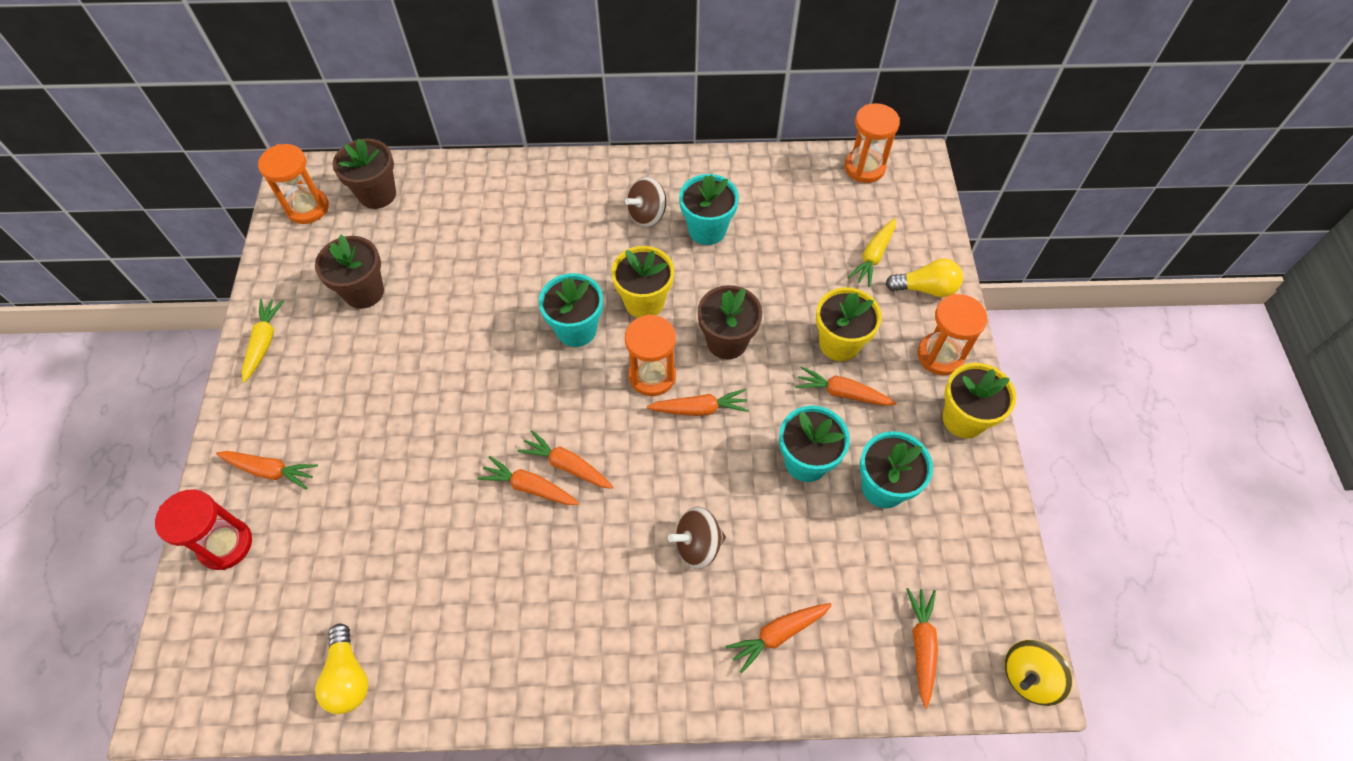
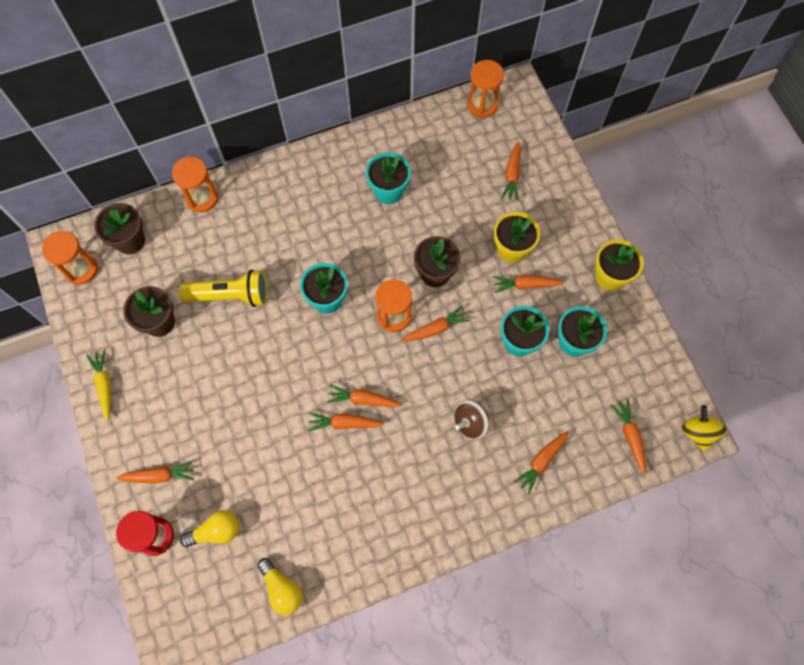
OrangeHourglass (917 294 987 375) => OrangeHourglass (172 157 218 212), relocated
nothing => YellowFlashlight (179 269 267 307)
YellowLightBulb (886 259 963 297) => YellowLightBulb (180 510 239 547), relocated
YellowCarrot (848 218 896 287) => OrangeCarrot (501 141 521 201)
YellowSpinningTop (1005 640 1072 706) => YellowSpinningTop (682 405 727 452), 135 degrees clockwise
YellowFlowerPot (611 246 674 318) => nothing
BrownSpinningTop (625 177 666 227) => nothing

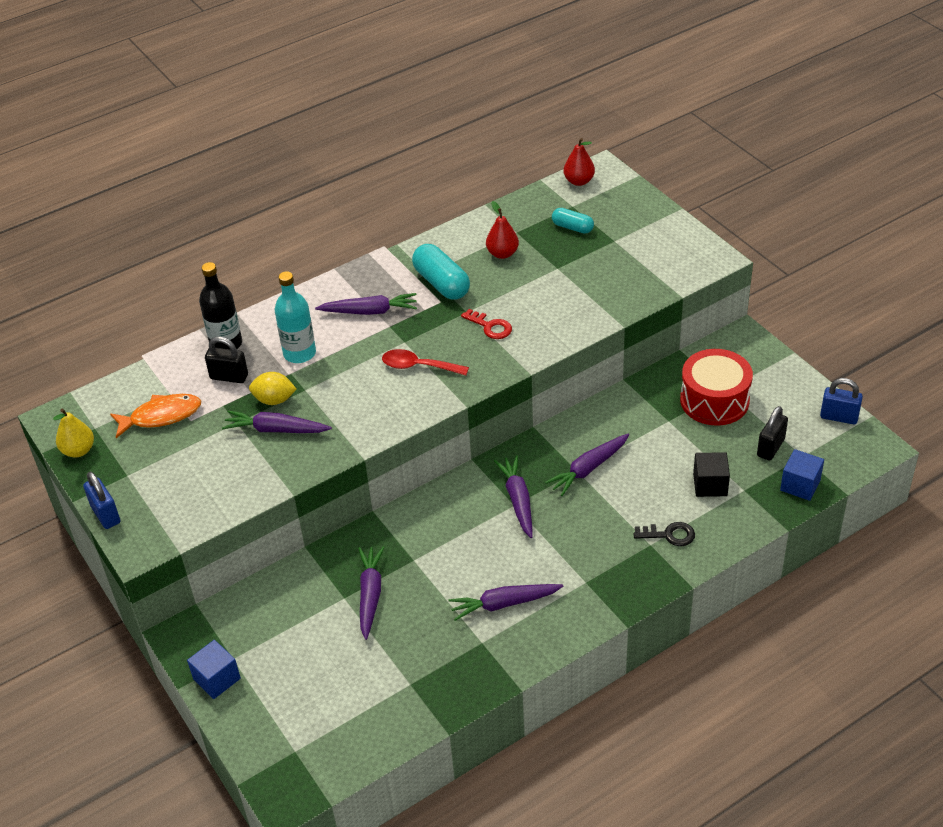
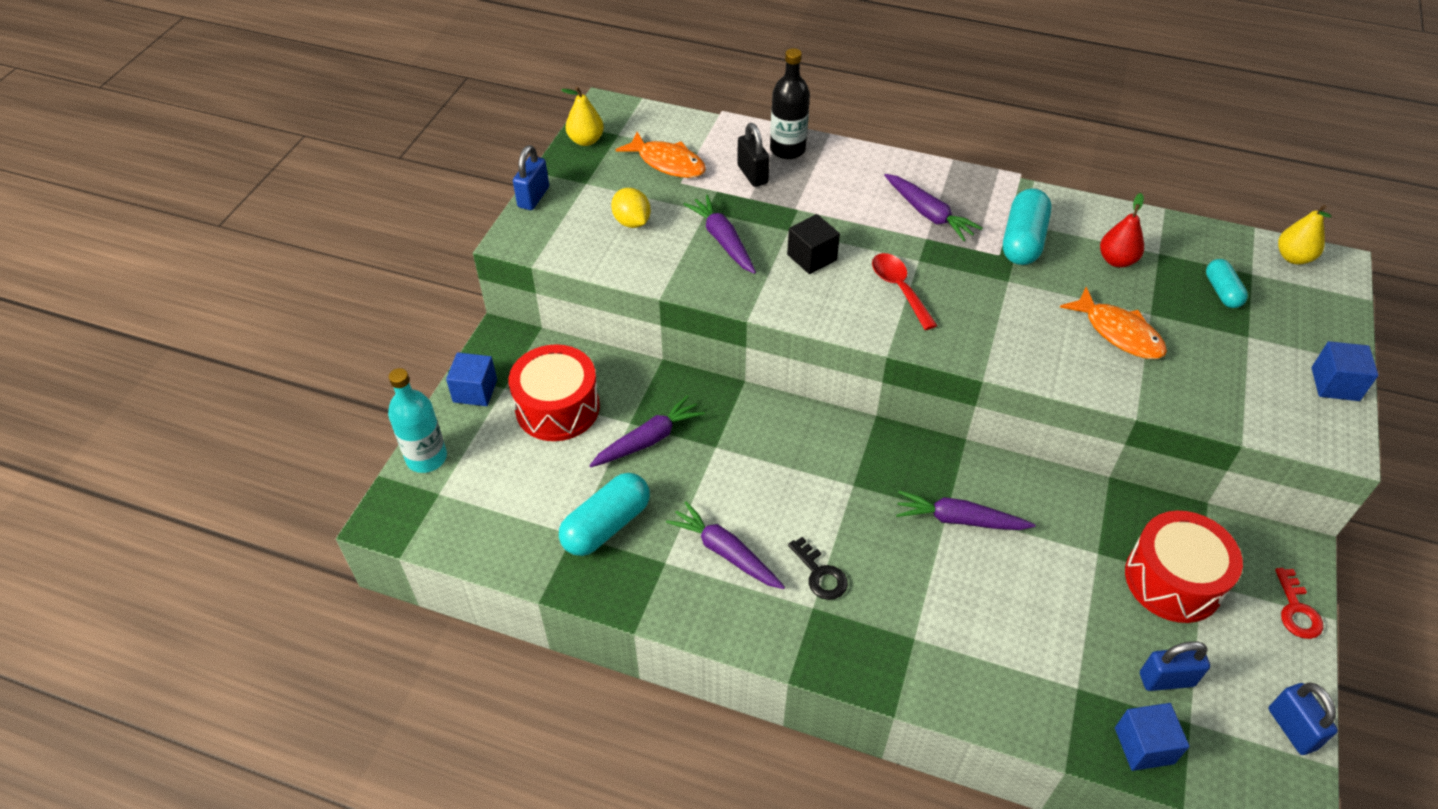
TurquoiseBottle (275 271 316 363) => TurquoiseBottle (388 368 447 473), relocated
nothing => RedDrum (509 344 600 441)
nothing => TurquoiseCapsule (559 473 650 556)
YellowLemon (249 372 297 405) => YellowLemon (611 188 651 228), relocated
BlackCube (693 452 730 497) => BlackCube (787 214 840 274), relocated
BlackKey (634 522 695 546) => BlackKey (788 537 848 600), relocated
nothing => OrangeFish (1060 287 1167 359)
BlackPadlock (757 406 788 461) => BluePadlock (1140 641 1210 691)
RedKey (461 309 512 339) => RedKey (1275 568 1323 639), relocated
RedPear (563 138 595 186) => YellowPear (1278 205 1332 264)
nothing => BlueCube (1311 341 1378 401)
PurpleCarrot (494 455 533 538) => nothing

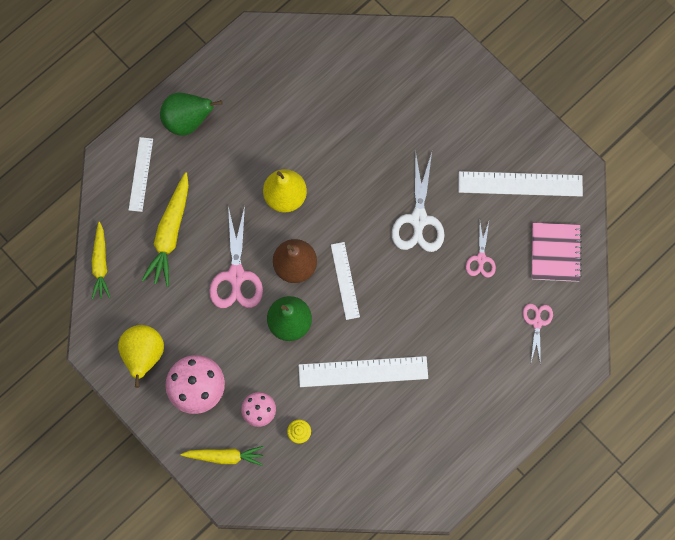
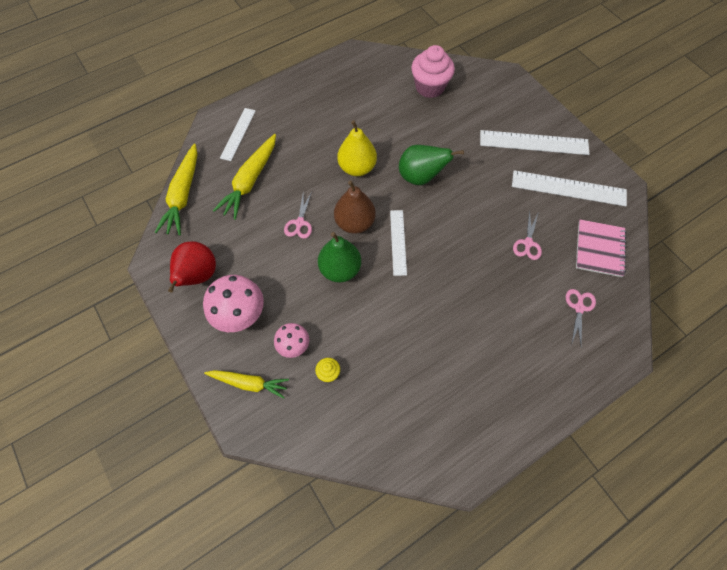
YellowCarrot (92 222 111 299) => YellowCarrot (154 144 197 235), x1.50
YellowPear (118 325 164 388) => RedPear (168 241 216 293)
PinkScissors (209 206 263 308) => PinkScissors (284 191 312 239), x0.57
GreenPear (160 93 223 136) => GreenPear (399 145 464 185), relocated
nothing => PinkCupcake (411 45 455 98)
WhiteRuler (299 356 428 387) => WhiteRuler (480 130 589 155), relocated
WhiteScissors (392 150 445 252) => nothing

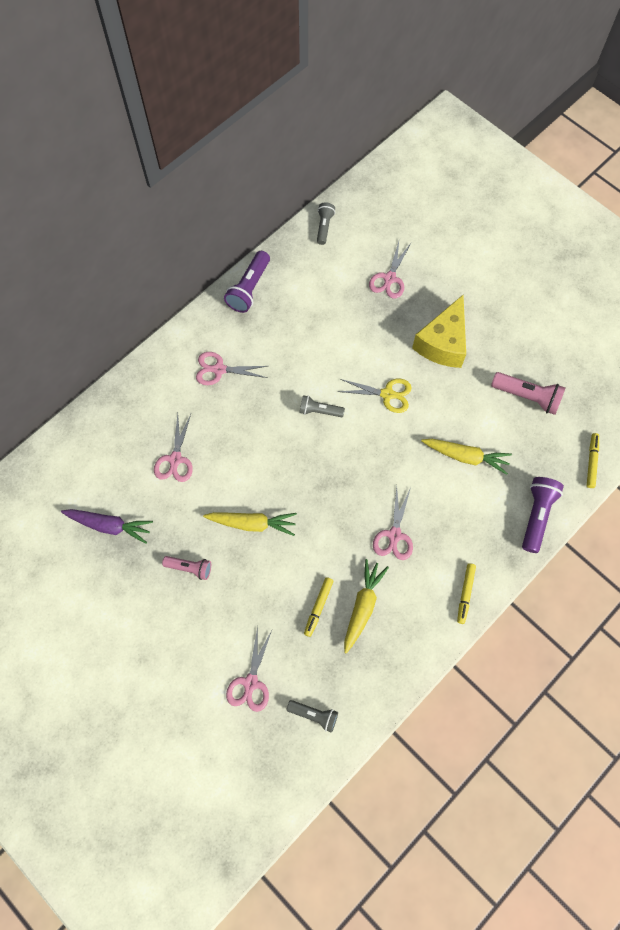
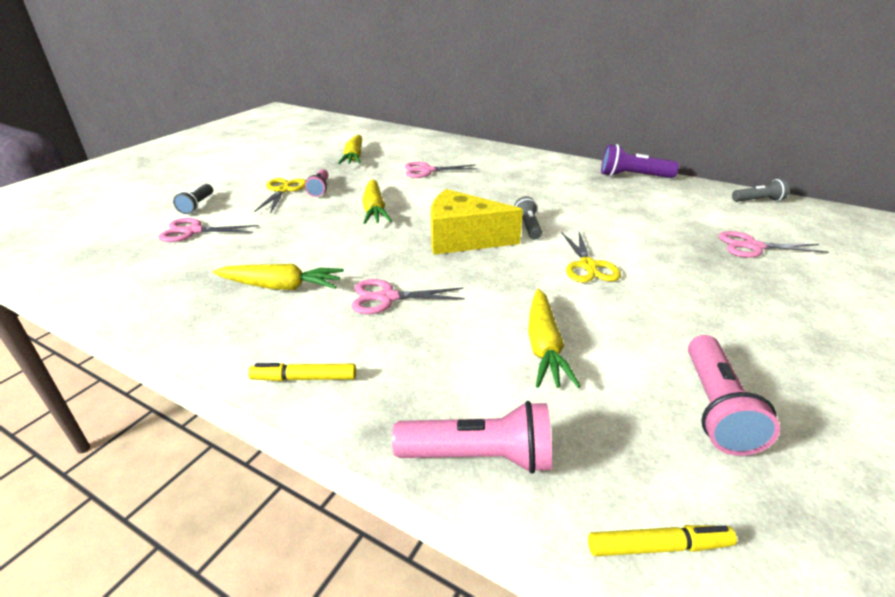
GreyFlashlight (287 700 338 733) => GreyFlashlight (173 184 213 214), relocated
nothing => YellowScissors (254 178 306 214)
PurpleCarrot (61 509 153 544) => YellowCarrot (338 135 362 164)
PurpleFlashlight (522 477 564 553) => PinkFlashlight (392 401 552 474)
YellowCheese (412 295 466 368) => YellowCheese (431 189 523 255), relocated
PinkScissors (196 352 268 385) => nothing
YellowMarker (304 577 334 637) => nothing

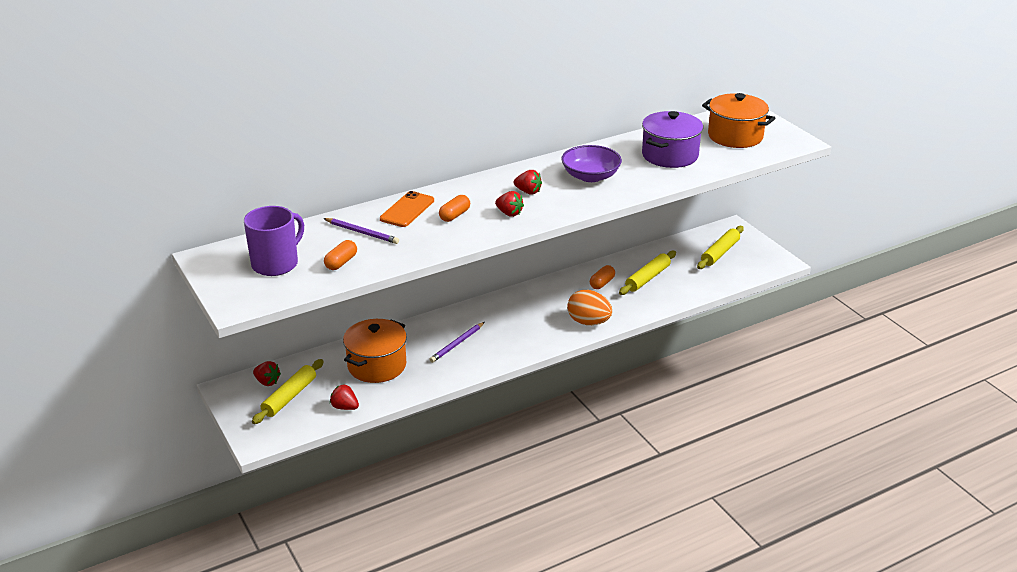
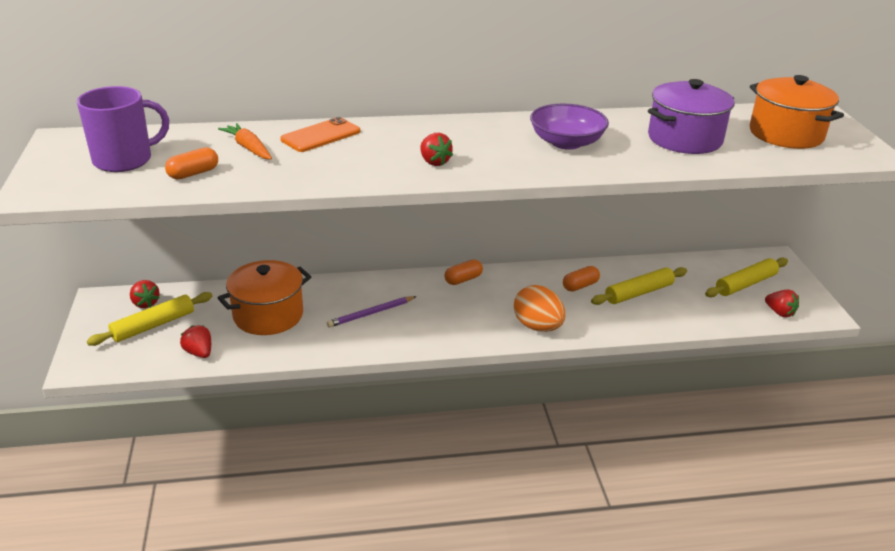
PurplePencil (323 218 399 244) => OrangeCarrot (218 123 272 159)
OrangeCapsule (439 195 470 222) => OrangeCapsule (444 260 483 285), relocated
RedStrawberry (514 170 542 194) => RedStrawberry (765 290 799 318), relocated

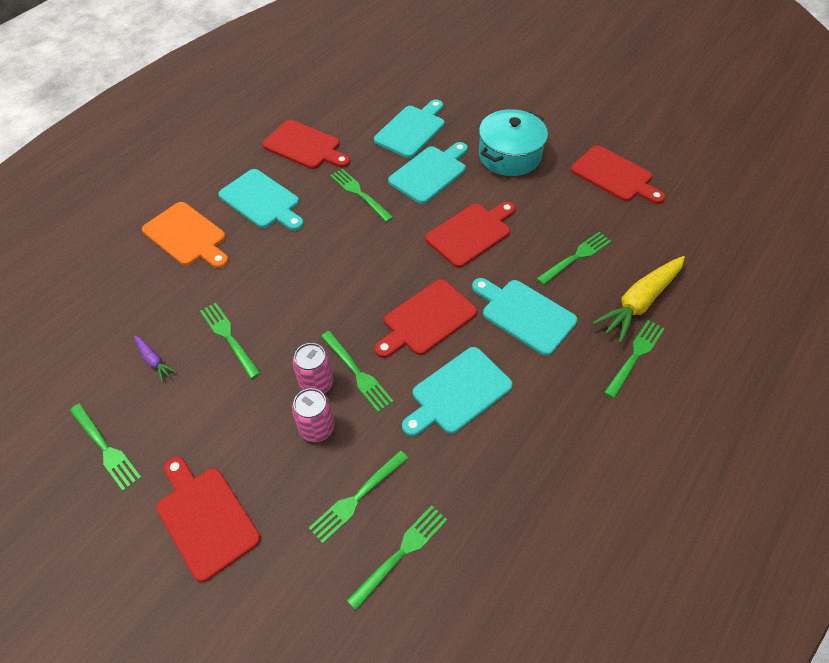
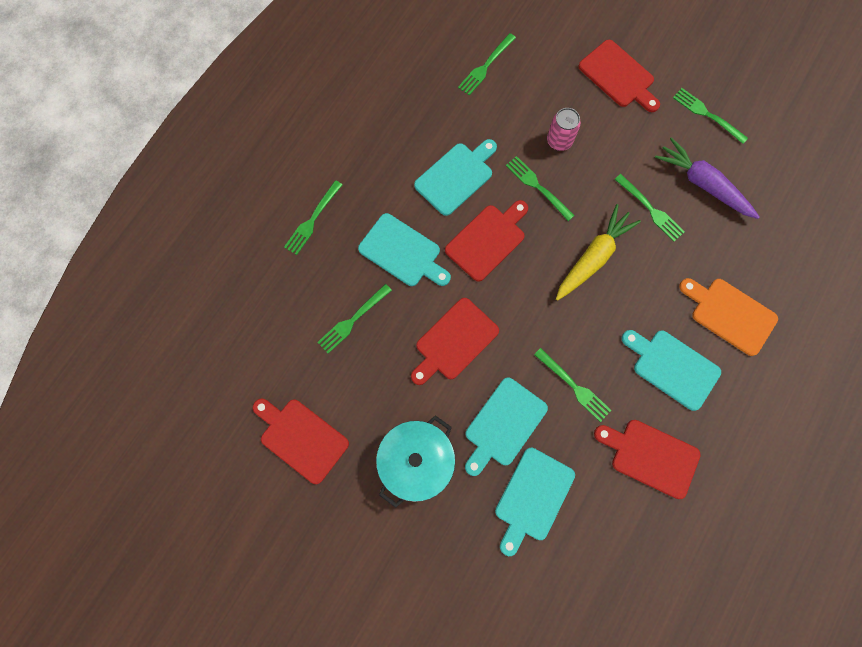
YellowCarrot (592 256 685 343) => YellowCarrot (556 204 641 301), relocated
PurpleCarrot (134 336 177 382) => PurpleCarrot (655 137 759 219), x2.15
PinkCan (293 343 333 393) => nothing
GreenFork (309 450 409 544) => nothing

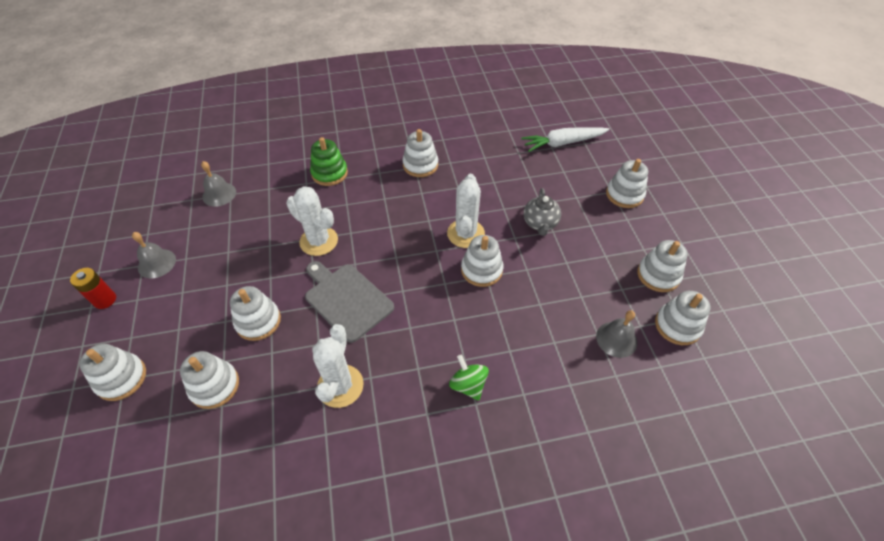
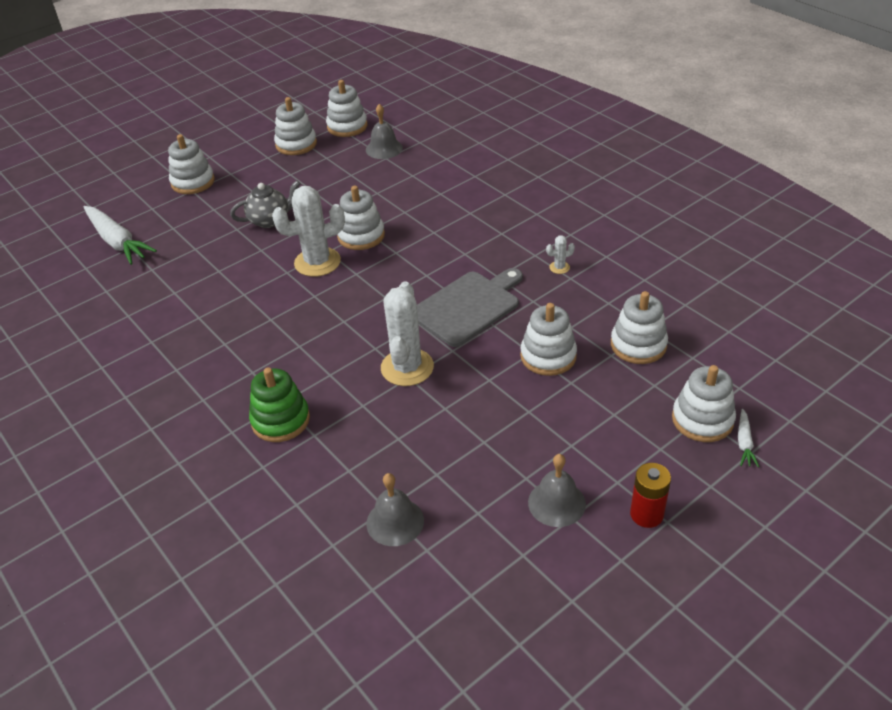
GreyCuttingBoard (305 261 394 343) => GreyCuttingBoard (417 268 523 347), 150 degrees counterclockwise
WhiteCactus (312 324 364 408) => WhiteCactus (546 236 575 274), x0.43
nothing => WhiteCarrot (738 409 759 467)
WhiteStackingToy (402 129 438 177) => nothing
GreenSpinningTop (449 354 489 401) => nothing

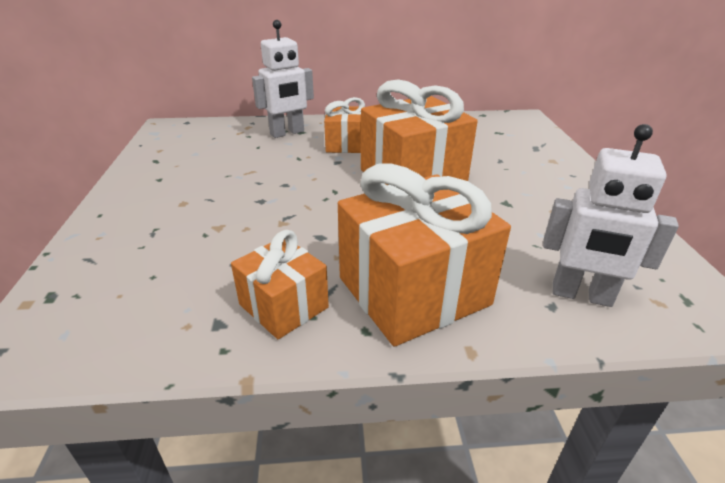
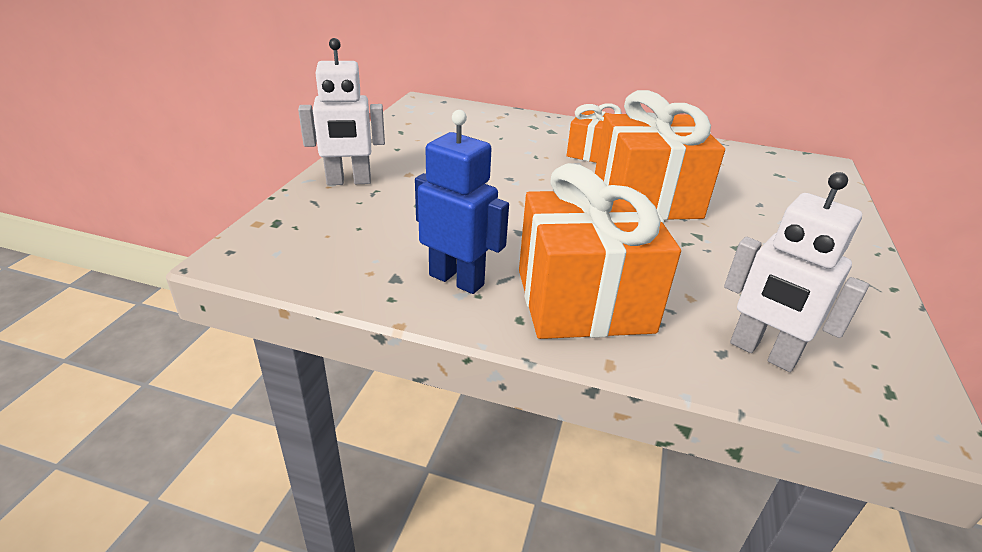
WhiteRobot (252 20 314 138) => WhiteRobot (298 38 385 185), relocated
OrangeGift (231 230 329 339) => BlueRobot (415 110 509 294)

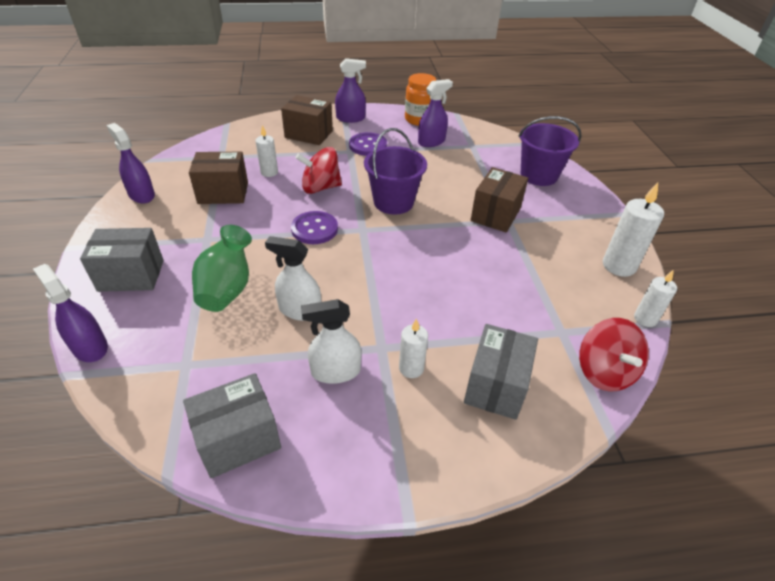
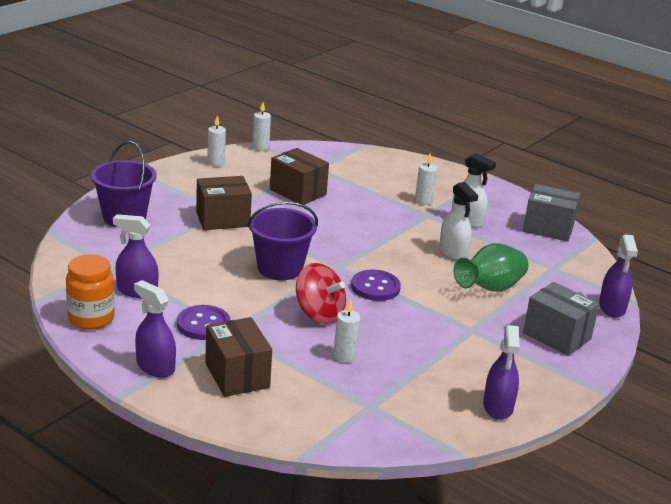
WhiteCandle (603 182 664 277) => WhiteCandle (207 116 226 166), x0.62
BrownBox (189 152 248 204) => BrownBox (270 148 329 205), relocated
GreyBox (464 324 538 420) => nothing
RedSpinningTop (579 318 649 392) => nothing

